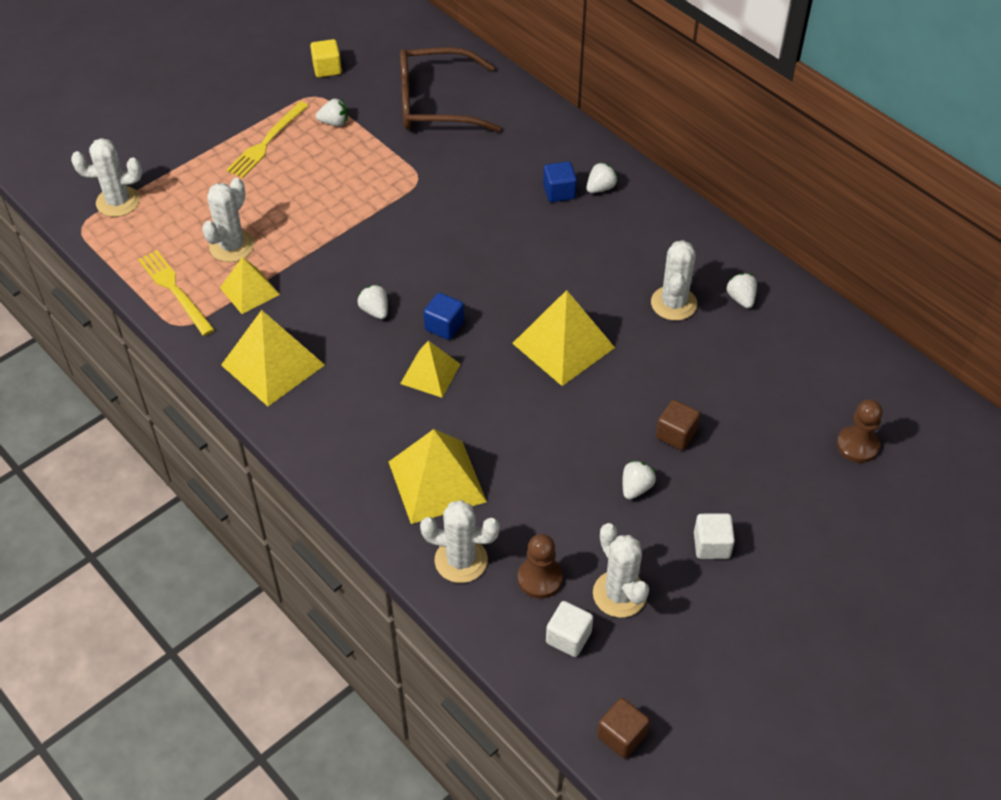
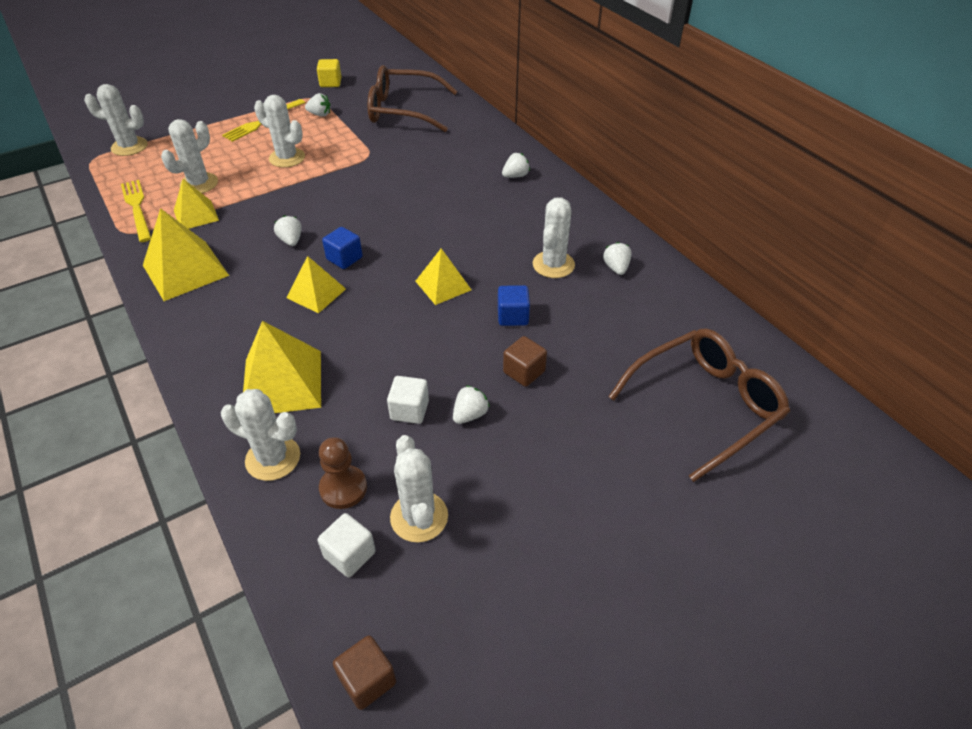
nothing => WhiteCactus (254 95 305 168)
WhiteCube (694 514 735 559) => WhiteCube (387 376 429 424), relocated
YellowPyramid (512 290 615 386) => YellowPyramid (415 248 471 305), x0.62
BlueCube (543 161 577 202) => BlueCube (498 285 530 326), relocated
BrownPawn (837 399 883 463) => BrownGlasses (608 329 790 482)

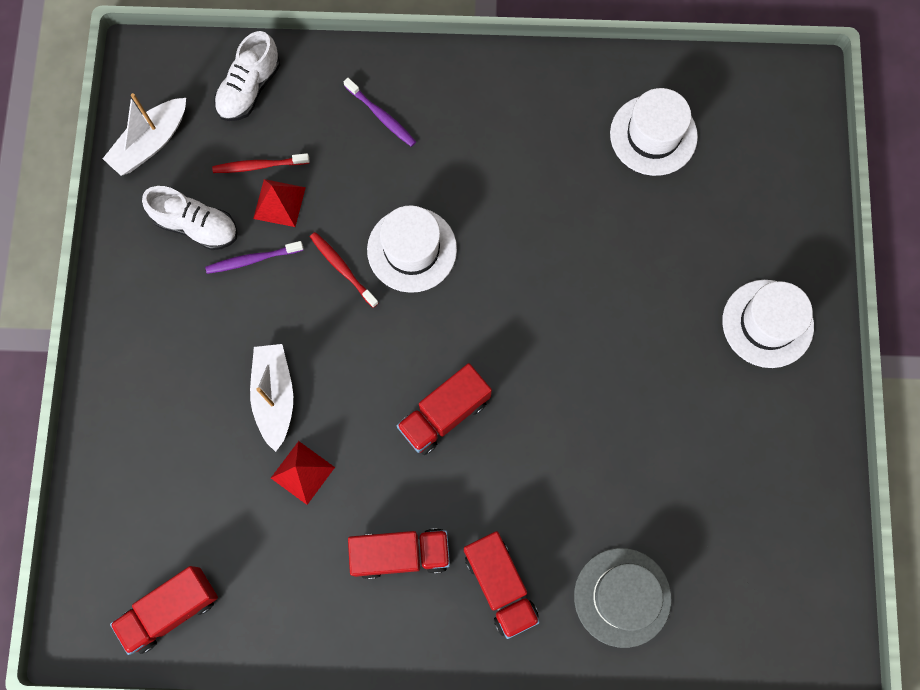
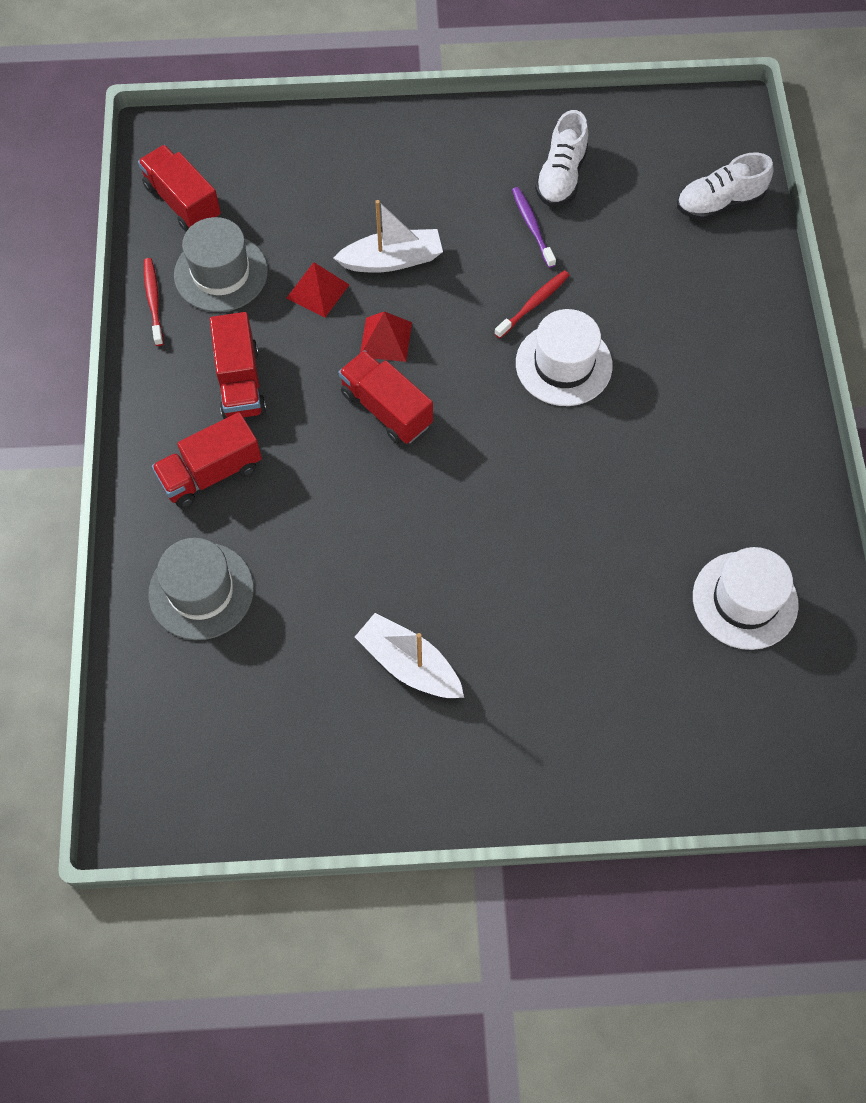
RedToothbrush (212 153 310 173) => RedToothbrush (144 258 164 346), relocated
nothing => GreyHat (174 217 268 312)
WhiteBoat (103 93 186 176) => WhiteBoat (355 613 464 698), relocated
RedPyramid (253 179 306 227) => RedPyramid (360 311 412 362), relocated
WhiteShoe (214 31 280 121) => WhiteShoe (677 153 774 221), 45 degrees counterclockwise
PurpleToothbrush (344 78 416 147) => nothing
WhiteHat (722 280 814 368) => nothing

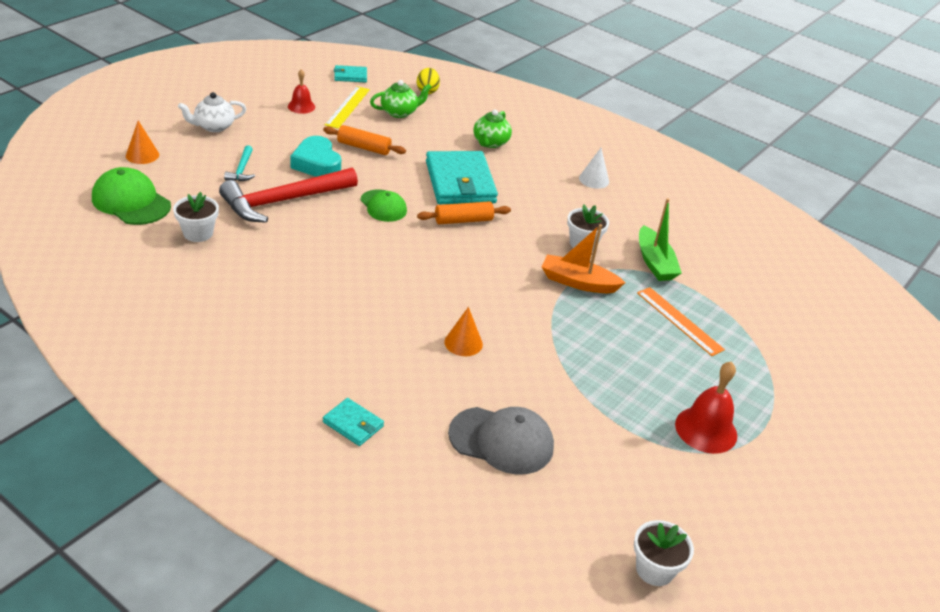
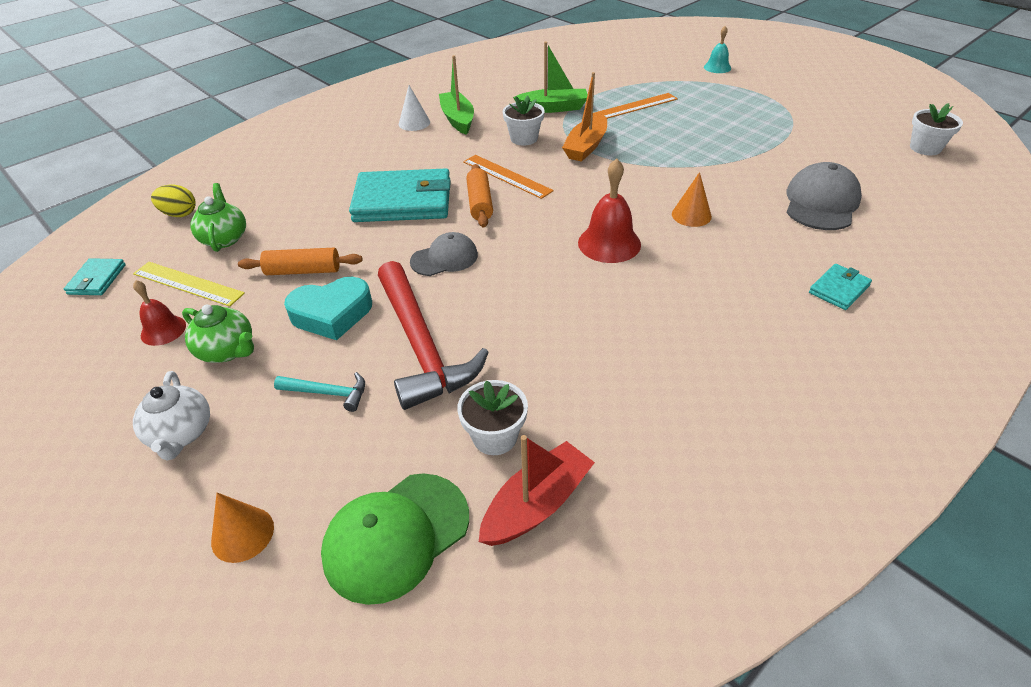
GreenTeapot (473 109 512 148) => GreenTeapot (182 305 254 363), relocated
OrangeRollingPin (323 125 406 155) => OrangeRollingPin (238 248 363 275), 60 degrees clockwise
GreenCap (360 189 407 222) => GreyCap (410 232 478 276)
nothing => GreenBoat (439 55 474 135)
nothing => OrangeRuler (463 155 554 199)
nothing => RedBoat (479 435 595 546)
RedBell (675 361 737 454) => RedBell (578 158 641 263), relocated
nothing => TurquoiseBell (704 26 731 73)

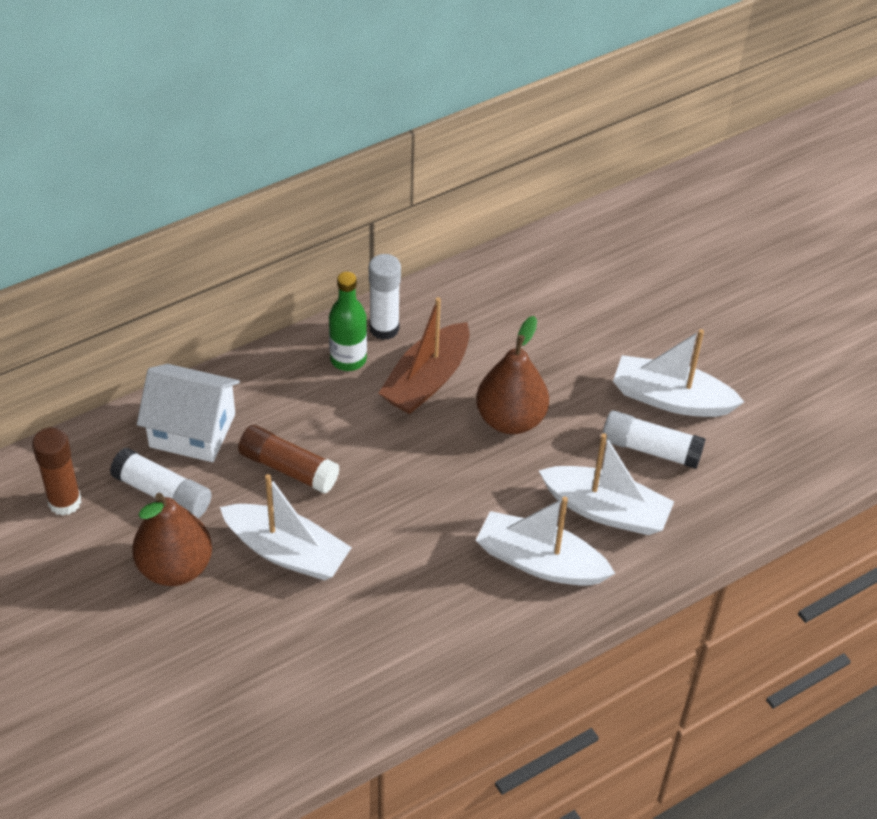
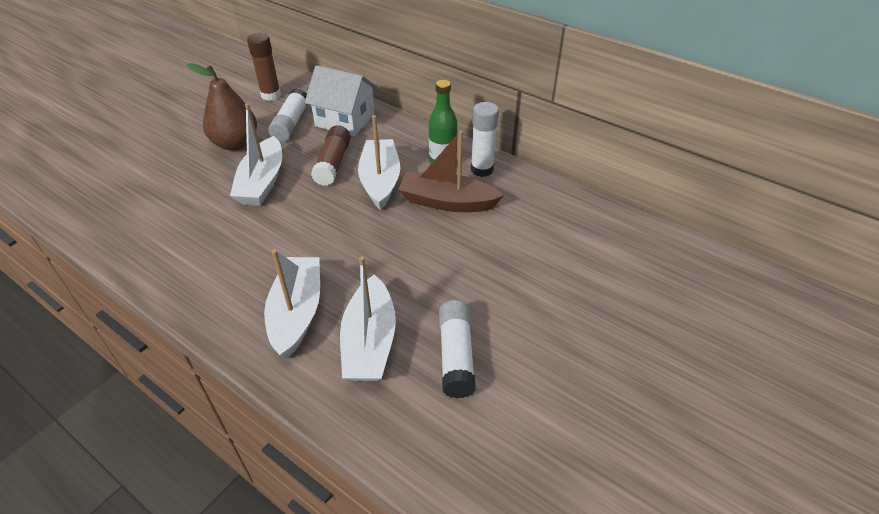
WhiteHouse (137 364 240 462) => WhiteHouse (305 65 378 136), 60 degrees counterclockwise
WhiteBoat (613 329 744 417) => WhiteBoat (358 115 400 210), relocated
BrownPear (476 316 549 434) => nothing

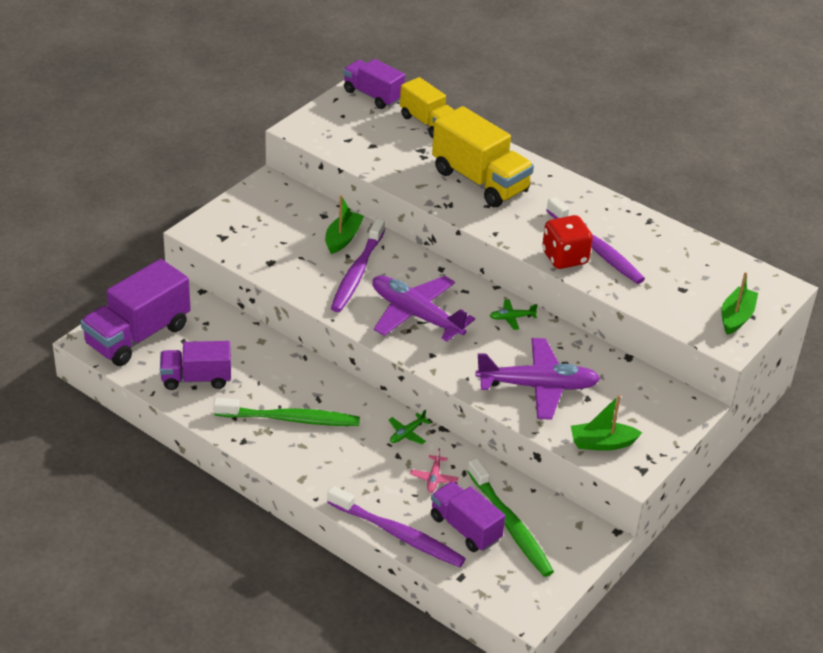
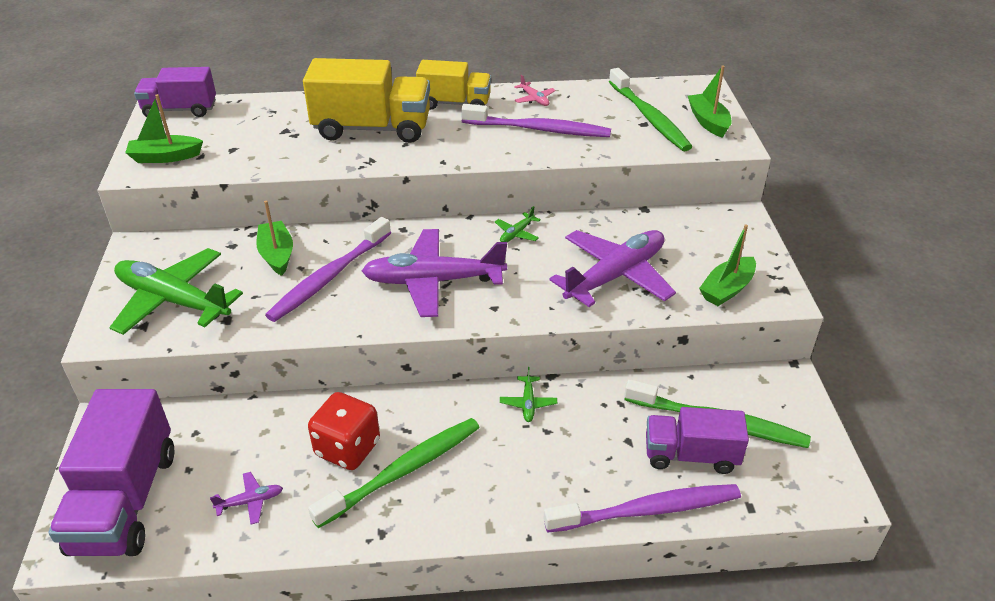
nothing => GreenPlane (109 248 243 335)
nothing => GreenBoat (125 94 203 163)
PurpleTruck (160 341 231 390) => PurplePlane (210 472 283 524)
PurpleToothbrush (331 218 385 312) => PurpleToothbrush (265 217 391 322), 60 degrees clockwise
RedDice (542 215 593 269) => RedDice (308 392 380 470), relocated
YellowTruck (400 77 454 138) => YellowTruck (416 60 491 110), relocated
PinkPlane (410 448 458 493) => PinkPlane (514 75 556 106), relocated
nothing => GreenToothbrush (609 68 692 151)

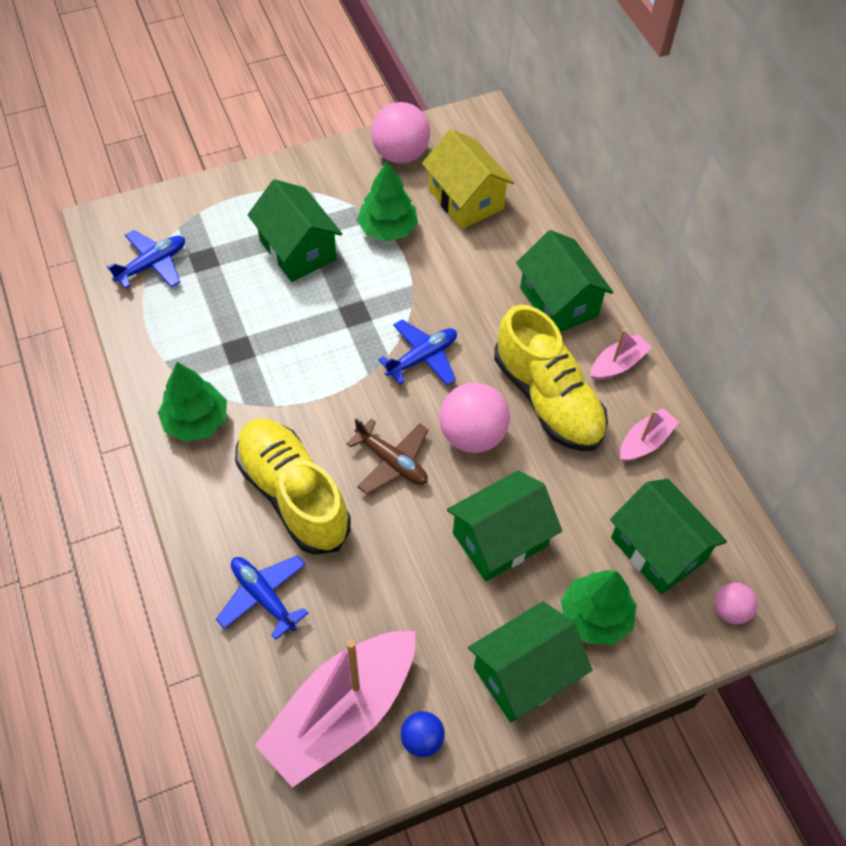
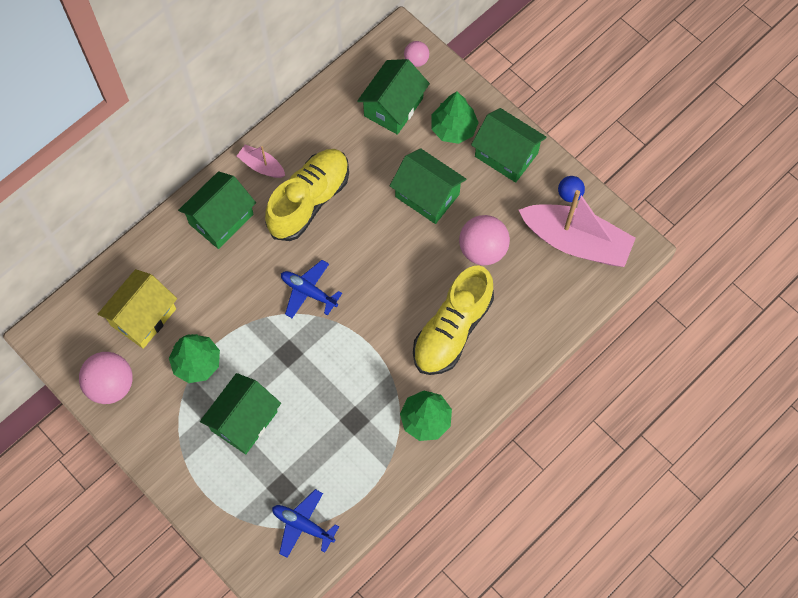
PinkBall (439 382 510 453) => PinkBall (459 215 510 265), relocated
BluePlane (216 555 308 640) => nothing
BrownPlane (346 418 428 494) => nothing
PinkBoat (620 408 679 462) => nothing

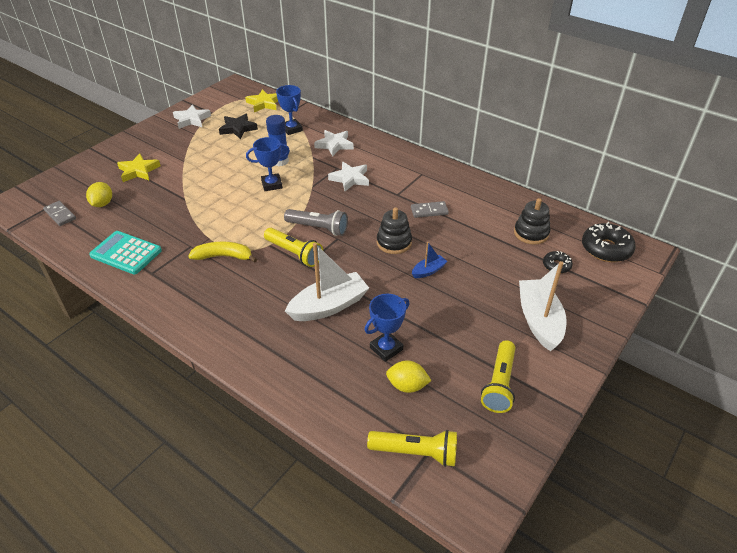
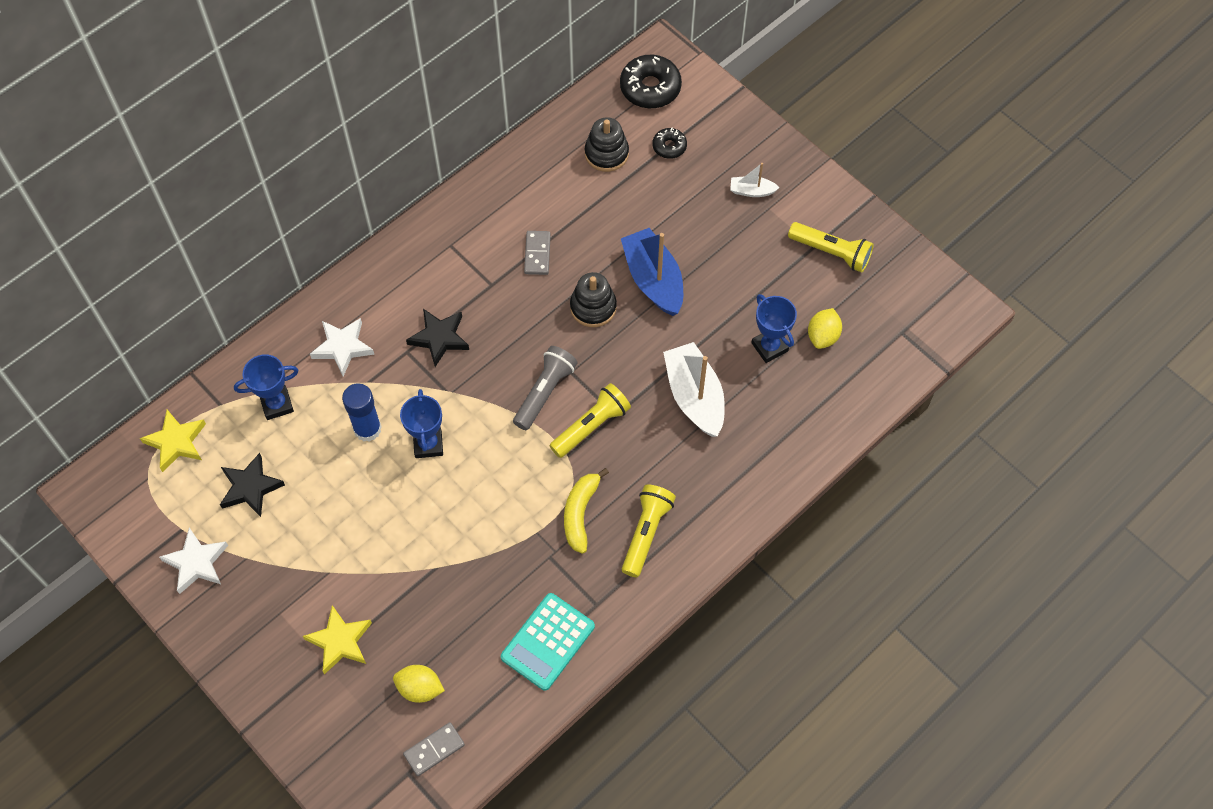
WhiteStar (328 162 369 191) => BlackStar (406 309 469 367)
BlueBoat (412 242 447 278) => BlueBoat (621 228 683 316), x2.02
YellowFlashlight (367 430 457 467) => YellowFlashlight (622 485 676 577), relocated
WhiteBoat (519 261 566 351) => WhiteBoat (730 163 779 197), x0.49

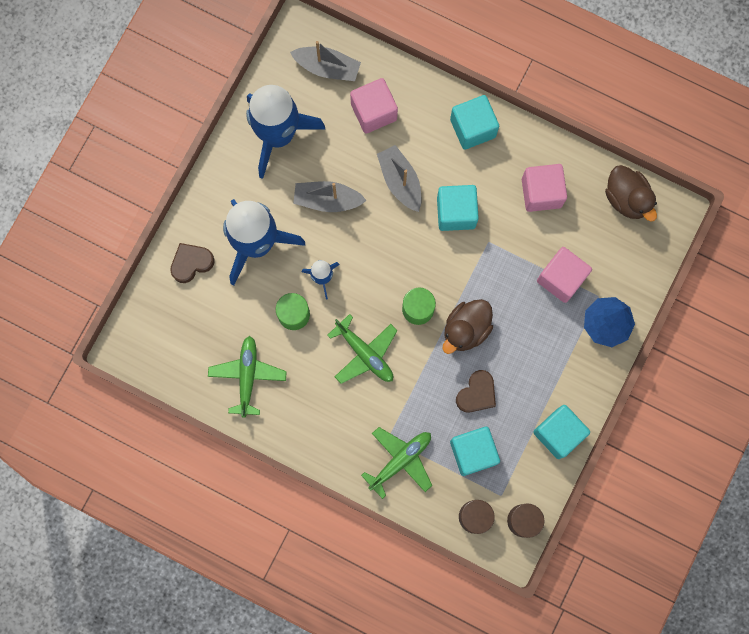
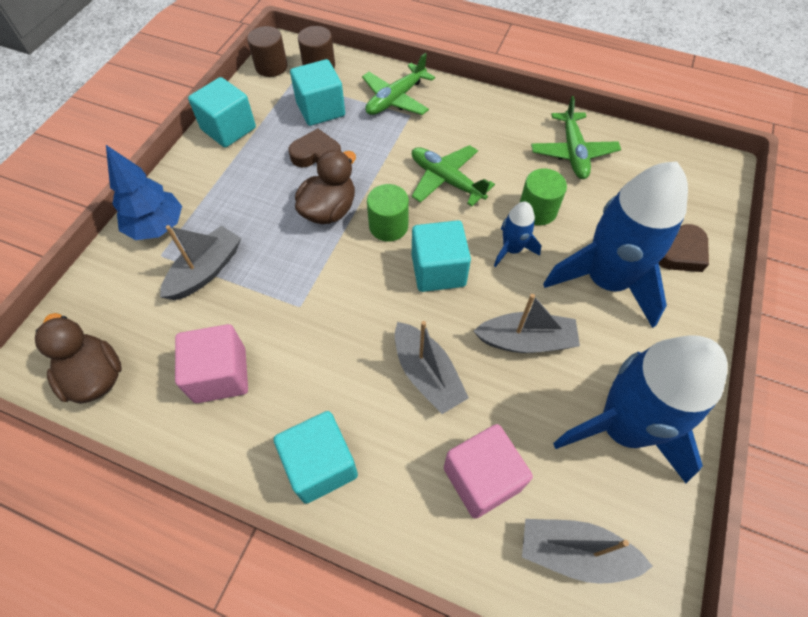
PinkCube (537 247 592 303) => GreyBoat (160 225 241 300)
BrownHeart (456 370 496 413) => BrownHeart (289 128 341 167), 60 degrees clockwise
TurquoiseCube (437 185 479 231) => TurquoiseCube (412 220 471 292), relocated

